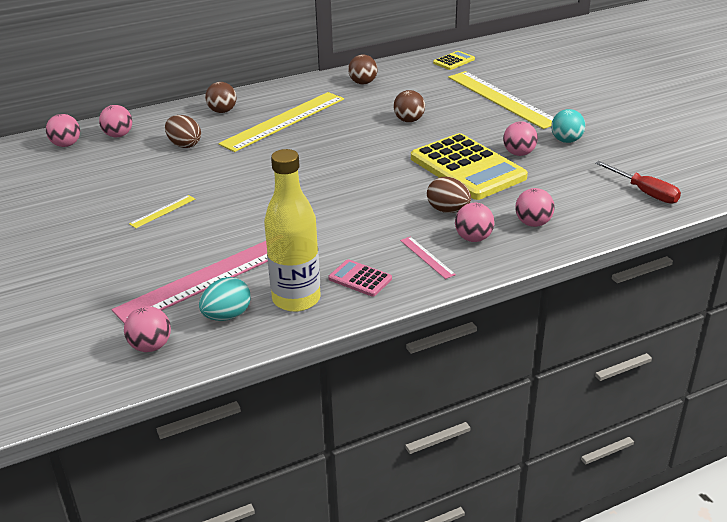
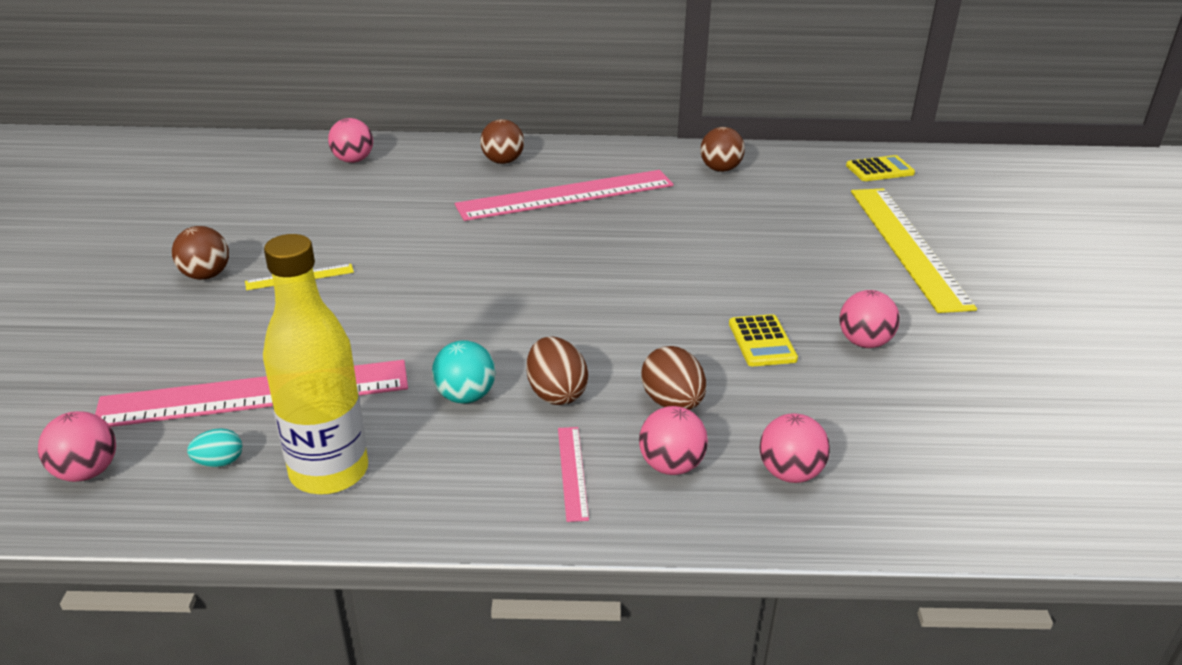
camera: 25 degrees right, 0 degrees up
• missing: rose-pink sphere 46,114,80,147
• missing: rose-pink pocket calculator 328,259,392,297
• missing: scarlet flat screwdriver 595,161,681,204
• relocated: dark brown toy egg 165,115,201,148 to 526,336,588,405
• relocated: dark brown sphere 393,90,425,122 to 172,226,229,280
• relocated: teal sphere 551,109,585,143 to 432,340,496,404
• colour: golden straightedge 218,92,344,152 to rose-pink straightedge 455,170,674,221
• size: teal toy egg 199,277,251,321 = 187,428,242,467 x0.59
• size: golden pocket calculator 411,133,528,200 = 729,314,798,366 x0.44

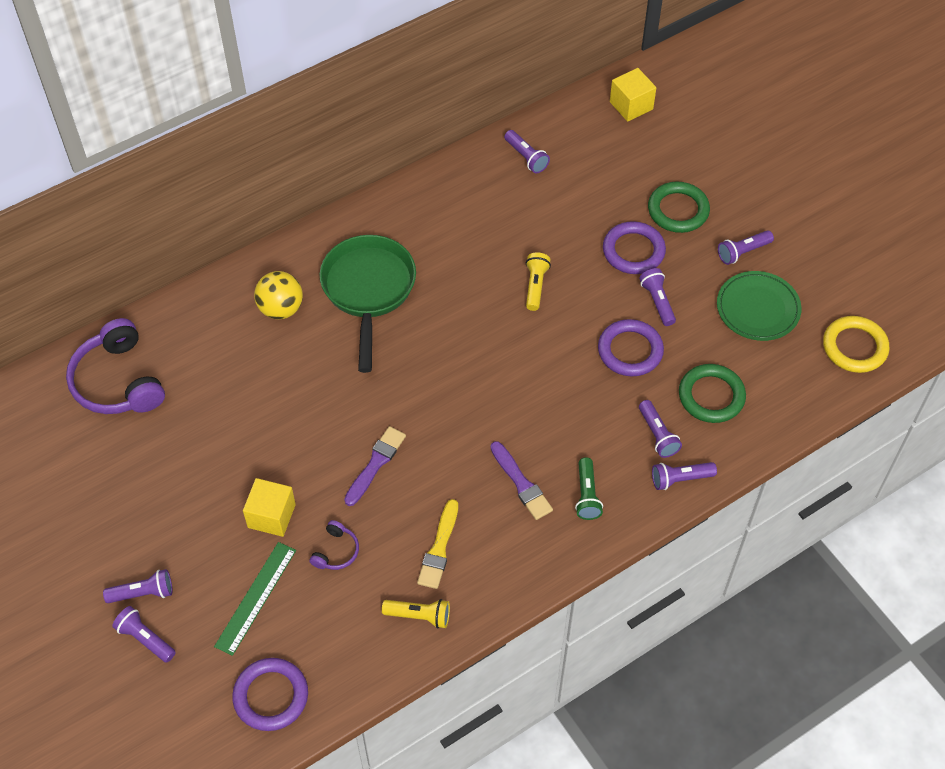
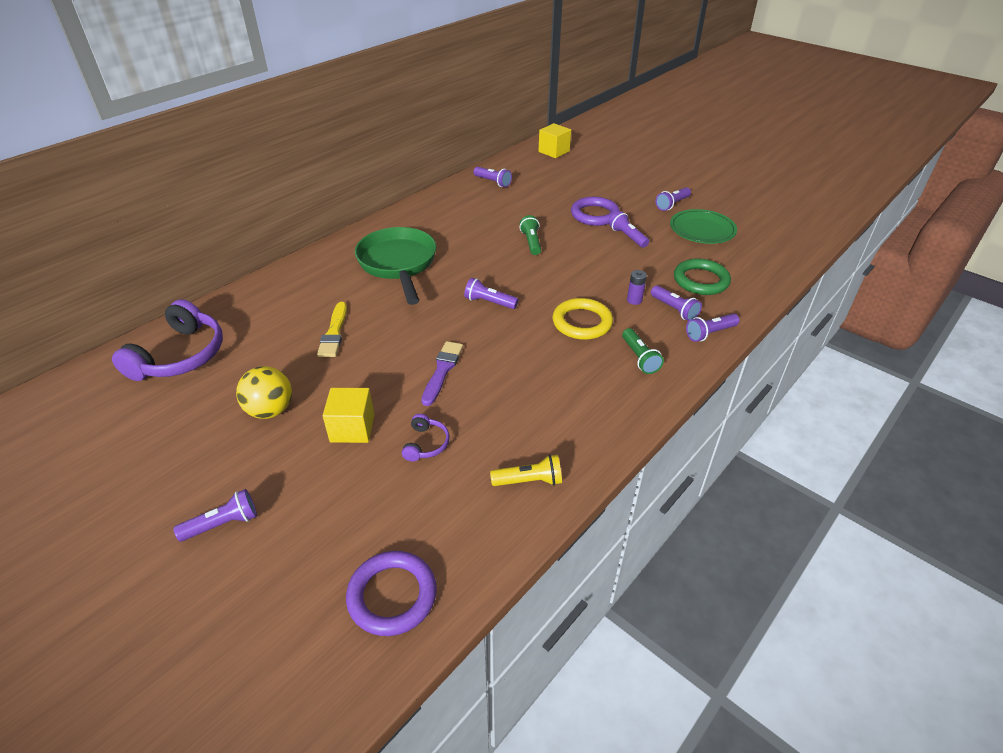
camera: 15 degrees left, 15 degrees down
• missing: leaf-green straightedge 214,542,296,656
• missing: purple paint brush 490,441,553,520
• missing: purple ring 598,319,664,376
• missing: leaf-green ring 648,182,710,233
• appeared: purple battery 627,270,647,305
• relocated: purple flashlight 112,606,176,663 to 464,278,518,309
• relocated: golden sphere 254,271,303,319 to 236,366,292,419
• relocated: golden paint brush 417,499,458,589 to 317,302,347,357
• relocated: golden ring 823,316,889,373 to 553,298,613,340
• colour: golden flashlight 526,252,551,311 to leaf-green flashlight 520,215,541,255
• spun: purple over-ear headphones 66,318,165,414 = 112,299,223,381 120 degrees counterclockwise

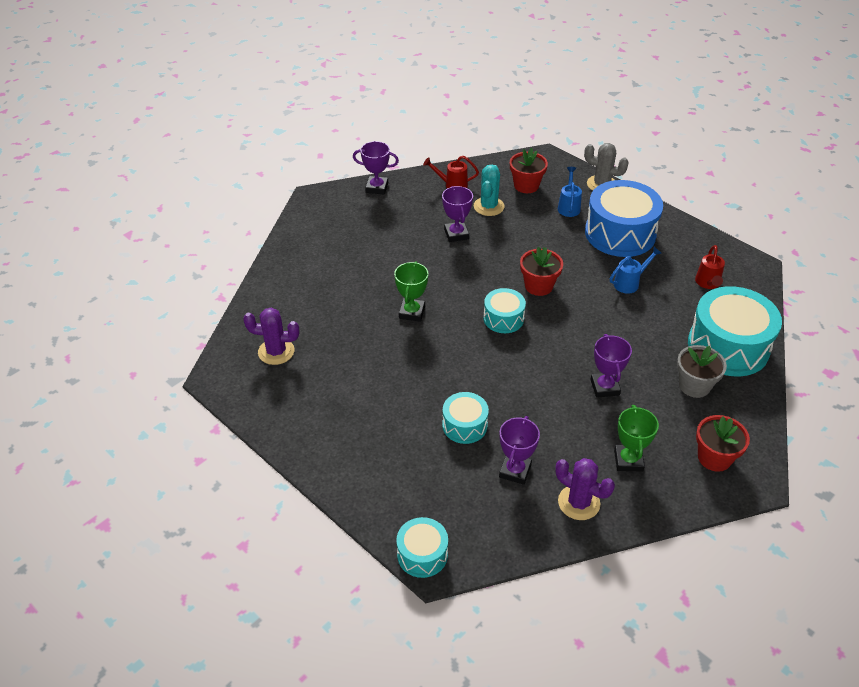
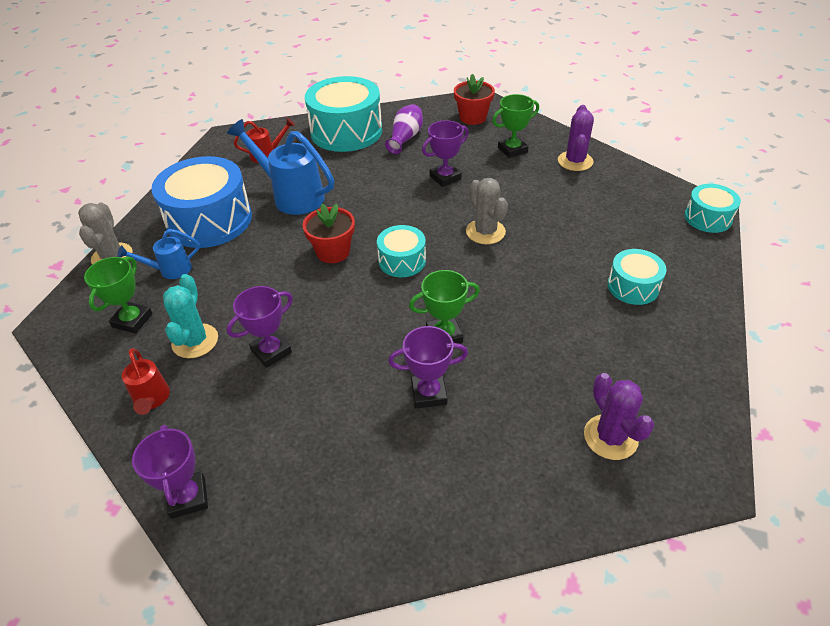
camera: 115 degrees left, 0 degrees up
• appeared: gray cactus 466,178,508,244
• relocated: teal drum 442,392,489,444 to 608,249,667,305
• relocated: purple prize cup 499,416,540,485 to 388,326,468,408
• exchanged: scarlet plant pot 510,148,548,193 to leaf-green prize cup 84,256,152,334
• exchanged: gray plant pot 677,345,727,398 to purple flower vase 385,104,423,154
• spun: teal cactus 474,165,504,216 = 163,274,218,358 75 degrees counterclockwise
• size: blue sprinkling can 610,247,662,293 = 227,119,334,215 x1.84

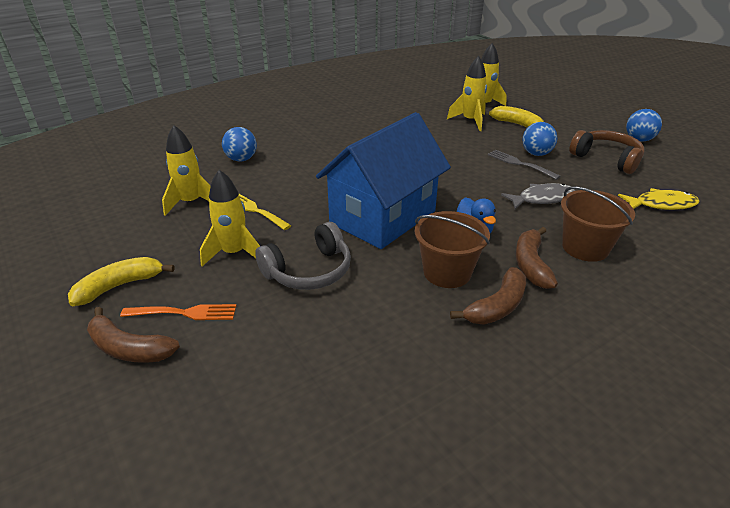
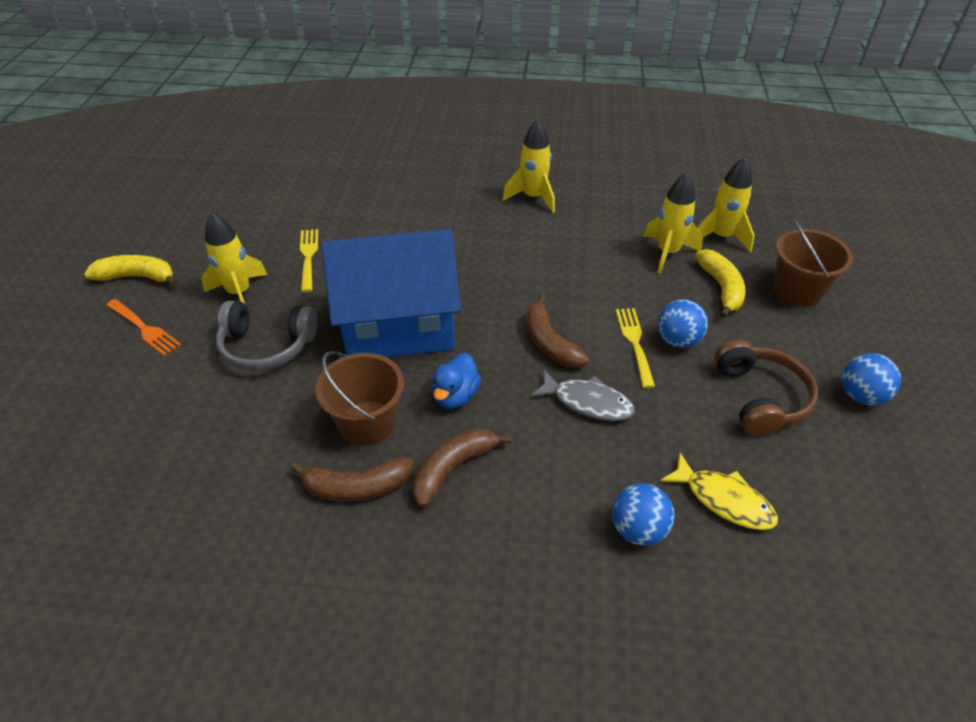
camera: 40 degrees right, 10 degrees up
• relocated: dark brown banana fruit 87,307,180,363 to 526,295,589,368
• relocated: golden toy rocket 162,125,211,216 to 502,119,555,213
• relocated: blue sphere 222,127,257,161 to 612,483,675,546
• relocated: dark brown sand bucket 561,187,635,262 to 774,219,853,307
• colour: gray fork 488,150,560,180 to golden fork 616,308,655,388

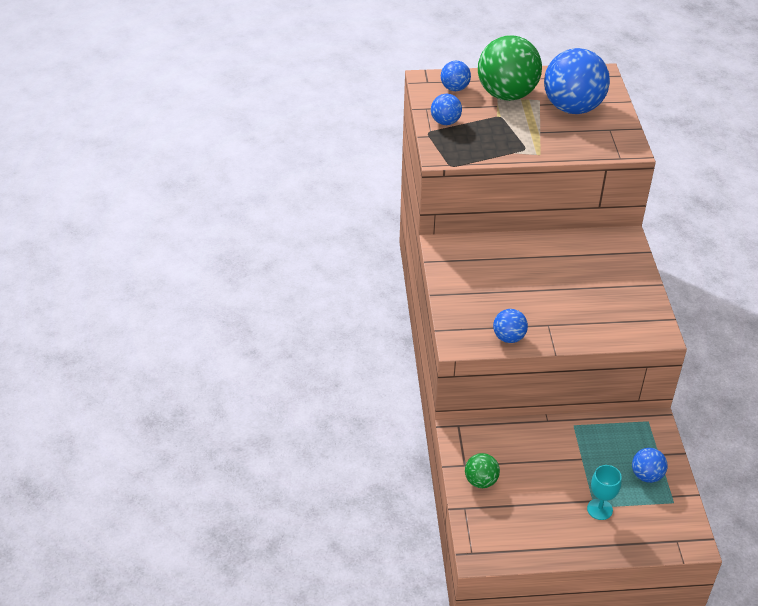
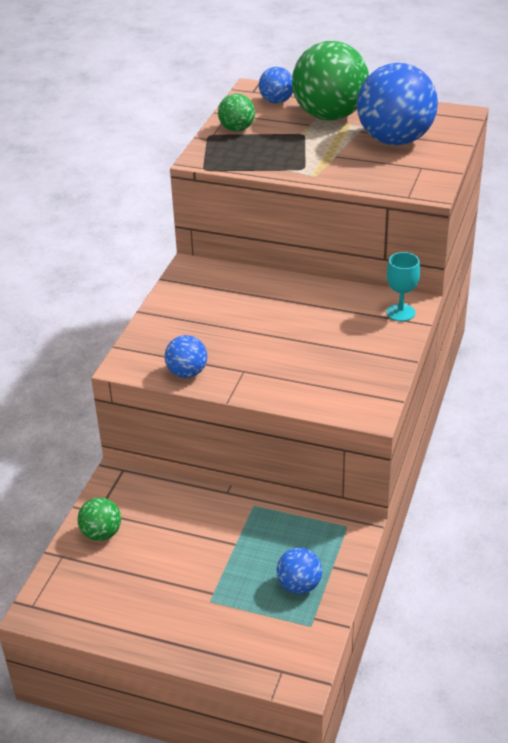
camera: 25 degrees right, 5 degrees down
• relocated: teal goblet 587,465,622,520 to 386,252,420,321
• colour: blue sphere 431,94,462,125 to leaf-green sphere 218,94,255,132

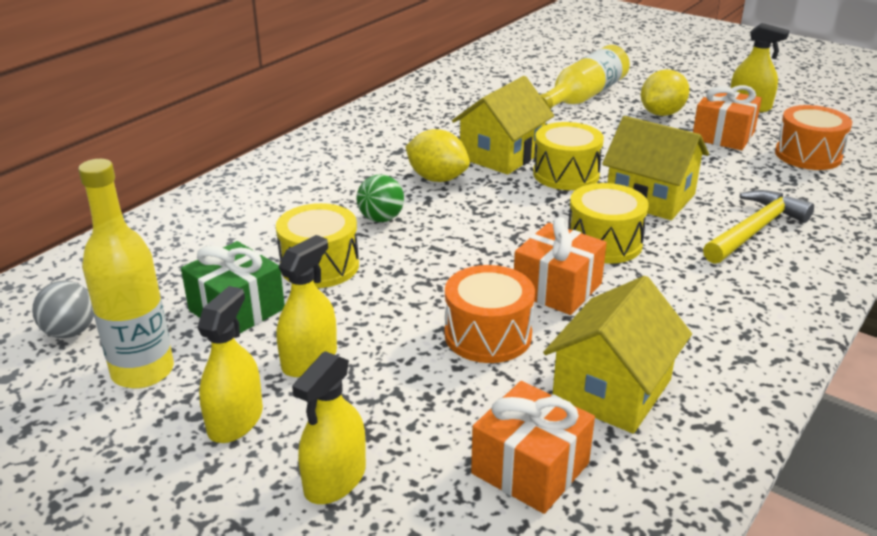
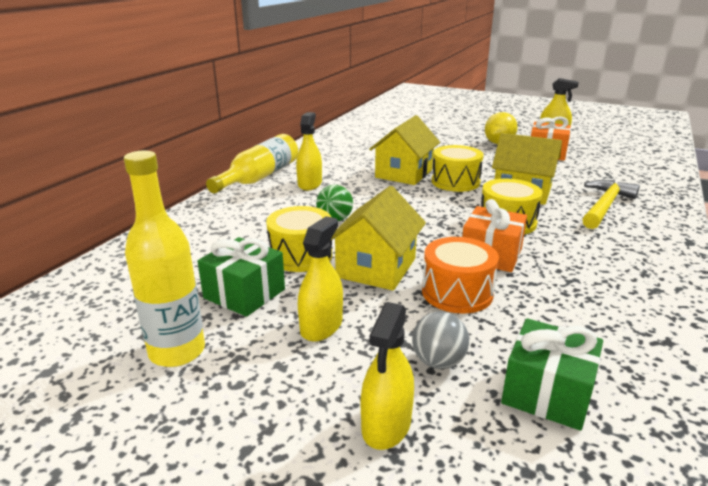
camera: 10 degrees left, 5 degrees down
• missing: golden citrus fruit 405,129,470,182
• missing: bright orange drum 775,105,852,170
• relocated: gray sphere 32,280,94,338 to 412,312,469,369
• relocated: golden spray bottle 197,286,263,443 to 296,112,322,190
• relocated: golden drink bottle 540,45,630,110 to 206,134,298,193
• relocated: golden house 543,276,692,434 to 330,186,426,290
• colour: bright orange wrapped gift 471,381,595,514 to leaf-green wrapped gift 501,318,603,430

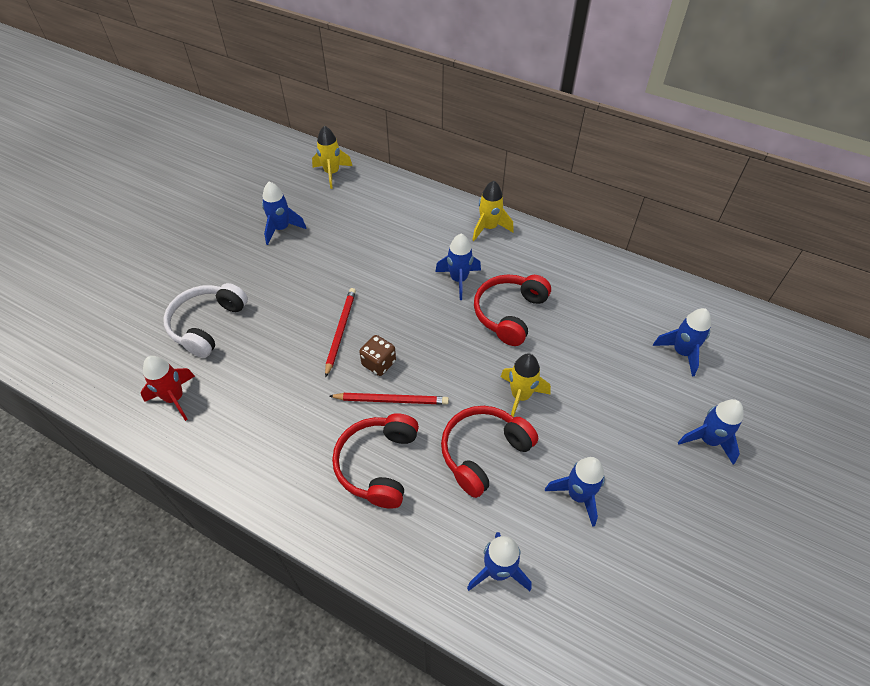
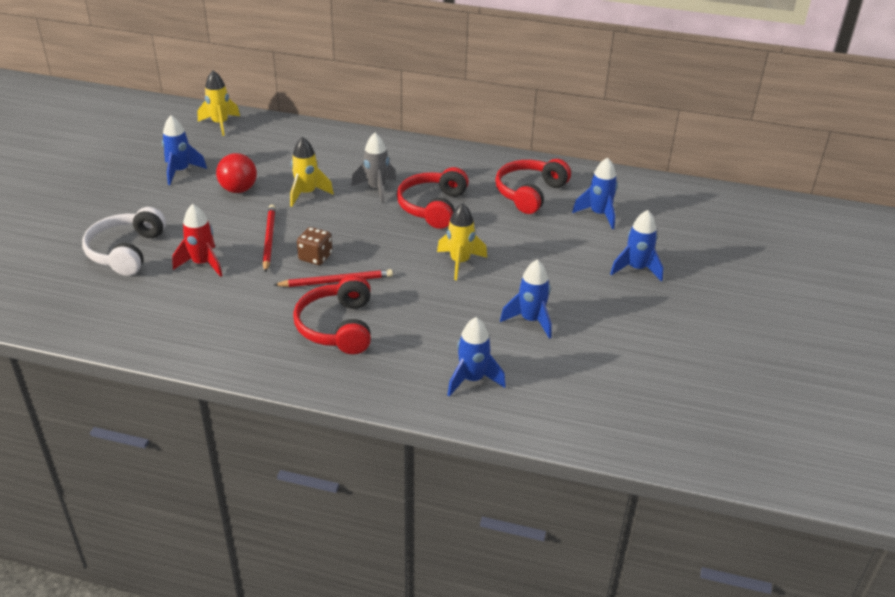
camera: 15 degrees left, 15 degrees down
• appeared: scarlet sphere 216,153,257,193
• relocated: scarlet toy rocket 141,356,195,421 to 172,204,223,277
• relocated: scarlet over-ear headphones 441,406,538,498 to 495,159,571,214
• relocated: golden toy rocket 472,181,514,241 to 290,137,334,207
• colour: blue toy rocket 435,234,481,300 to gray toy rocket 351,133,396,203

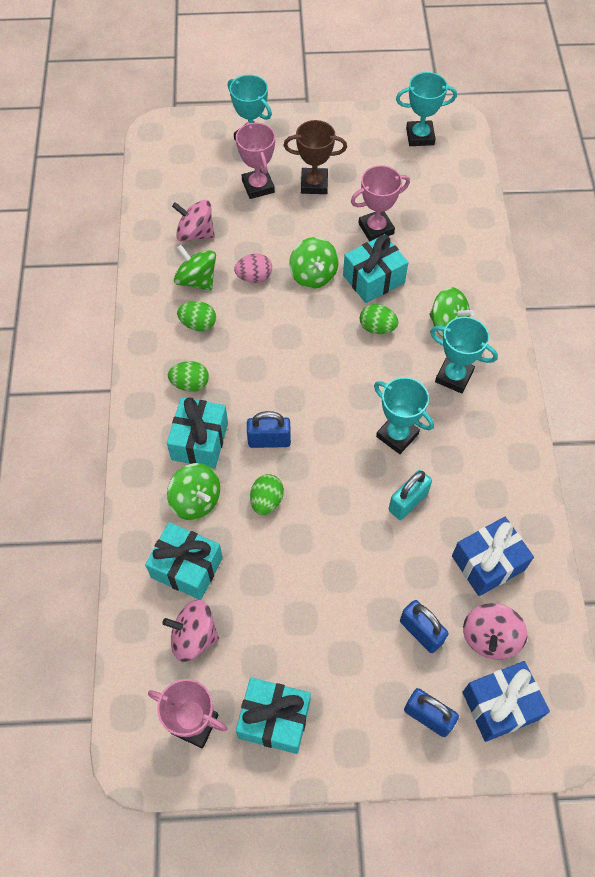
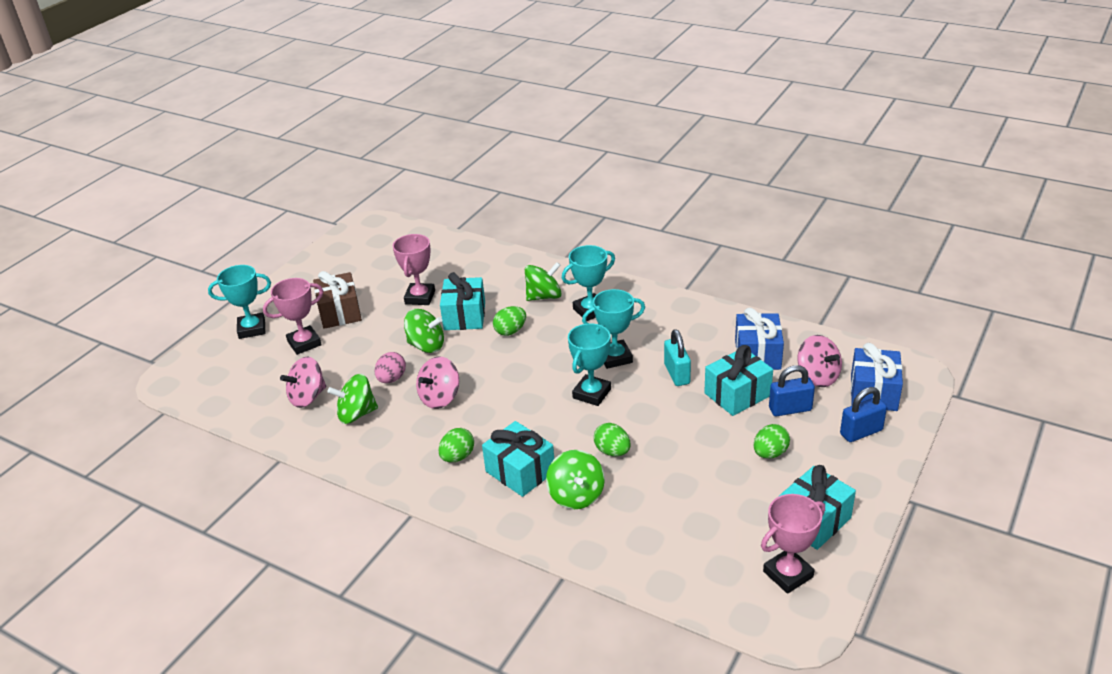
camera: 55 degrees left, 25 degrees down
• missing: blue lock 247,411,291,448
• relocated: teal wrapped gift 145,522,223,600 to 704,345,773,416
• relocated: rose-pink toy top 162,600,219,662 to 416,357,459,409
• relocated: leaf-green toy egg 177,301,216,331 to 753,424,790,459
• relocated: teal prize cup 396,72,457,146 to 568,323,611,406
• exchanged: dark brown prize cup 284,120,347,194 to dark brown wrapped gift 313,271,362,329
• spun: leaf-green toy top 167,463,220,520 = 546,450,605,509 90 degrees clockwise
• spun: rose-pink prize cup 236,122,275,199 = 263,278,323,355 45 degrees counterclockwise

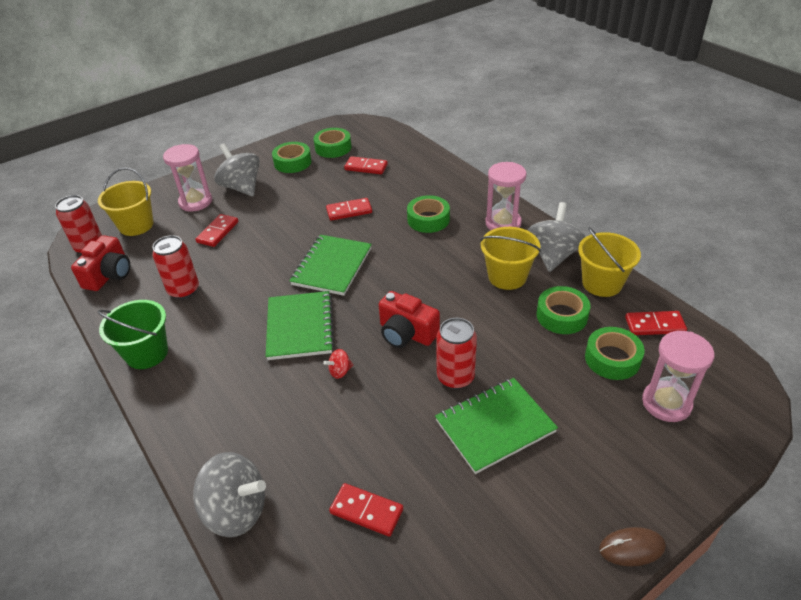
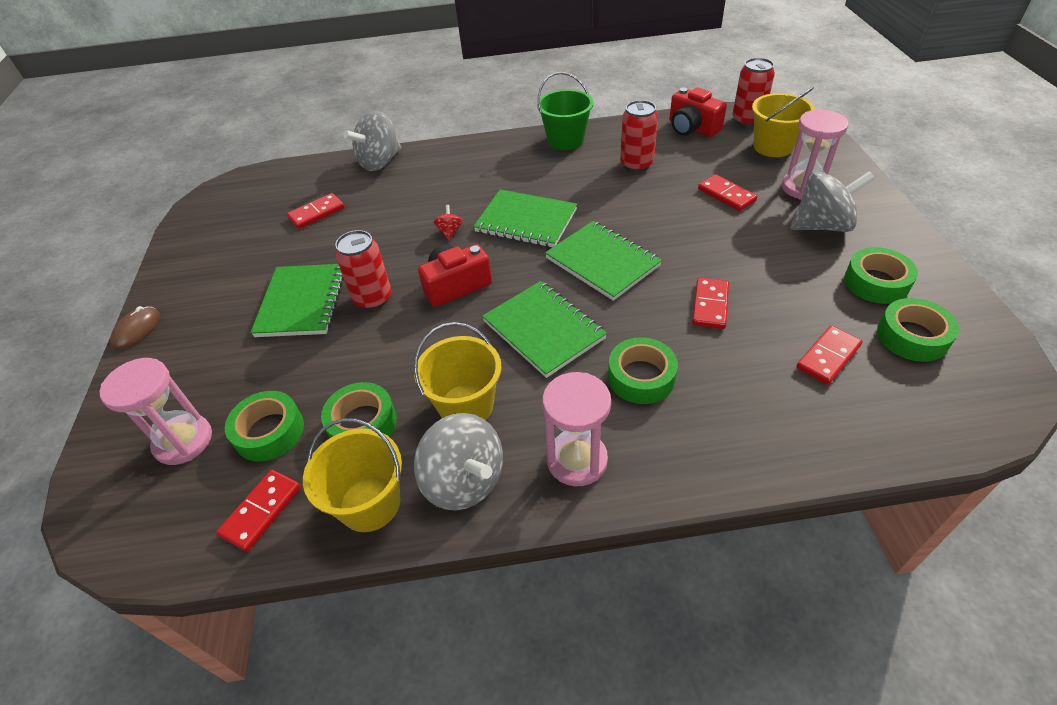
camera: 120 degrees right, 5 degrees up
• appeared: leaf-green notepad 482,281,607,378

